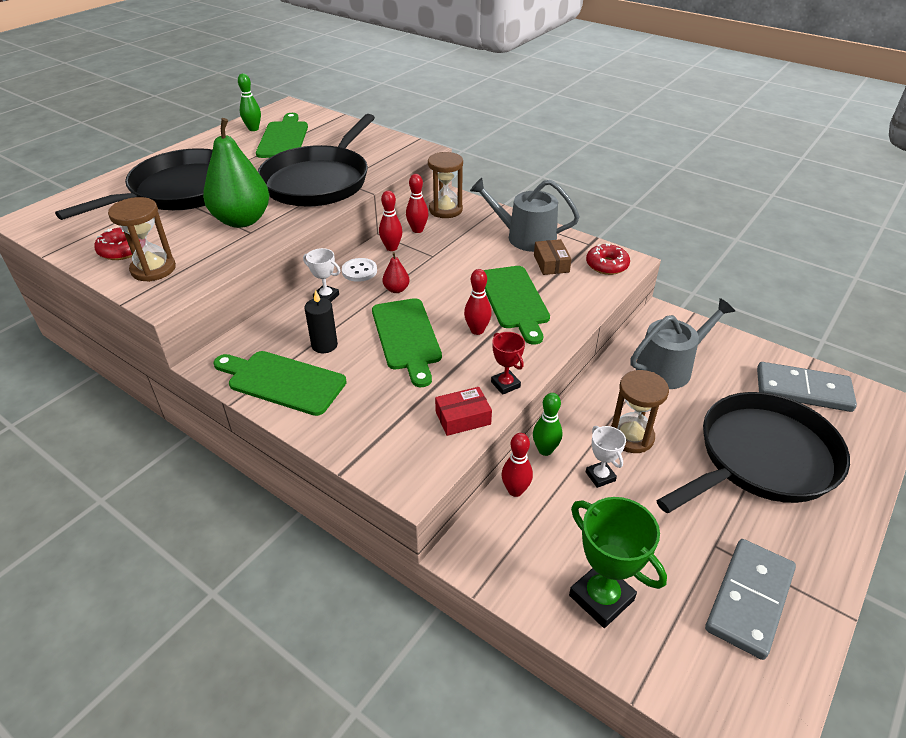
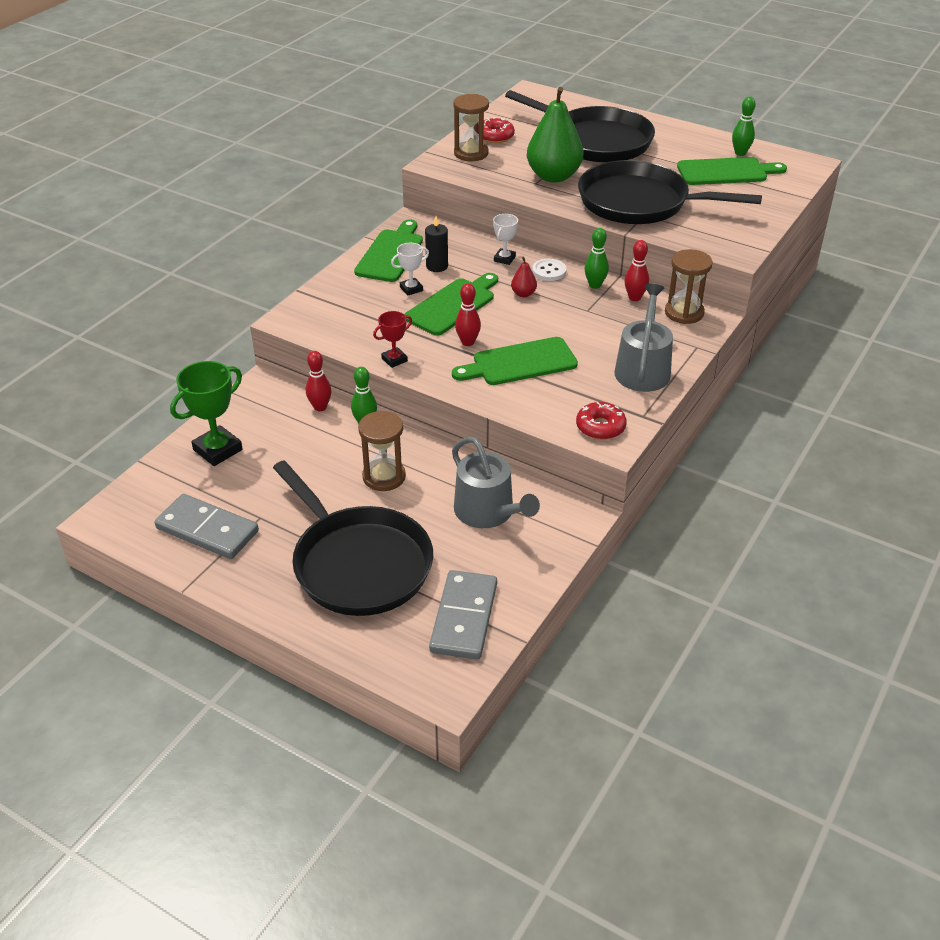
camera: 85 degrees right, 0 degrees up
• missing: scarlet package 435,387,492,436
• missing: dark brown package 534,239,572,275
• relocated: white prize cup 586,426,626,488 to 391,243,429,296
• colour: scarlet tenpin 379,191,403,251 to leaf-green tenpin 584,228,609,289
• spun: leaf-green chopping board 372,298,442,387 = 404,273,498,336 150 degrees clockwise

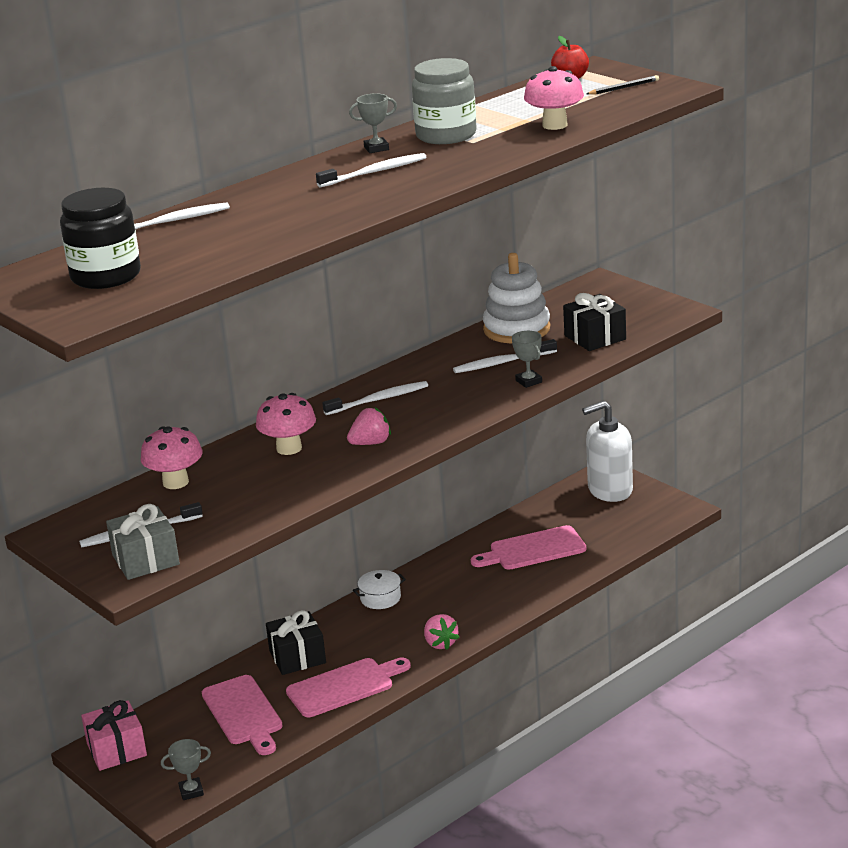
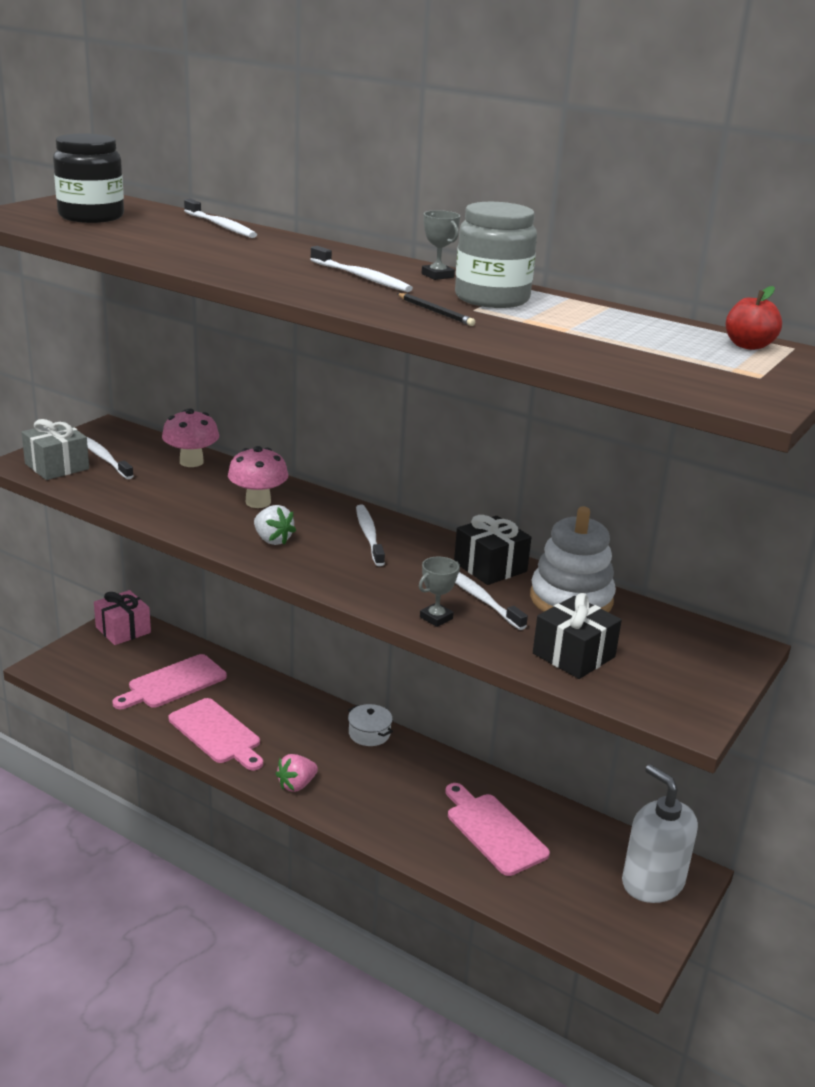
camera: 70 degrees right, 0 degrees up
• missing: gray prize cup 161,739,211,800
• missing: rose-pink fungus 524,66,584,130
• relocated: black wrapped gift 266,610,326,675 to 454,515,531,585
• relocated: black wooden pencil 586,75,659,95 to 397,293,475,326
• colour: rose-pink berry 347,407,391,445 to white berry 254,505,296,545
• spun: white toothbrush 322,381,428,415 = 356,505,385,566 150 degrees counterclockwise

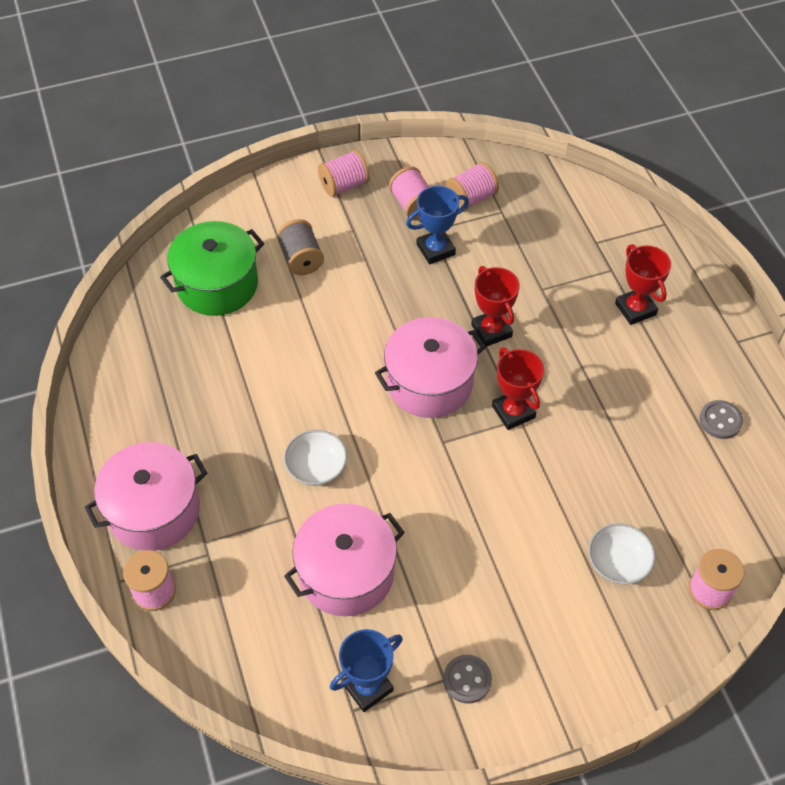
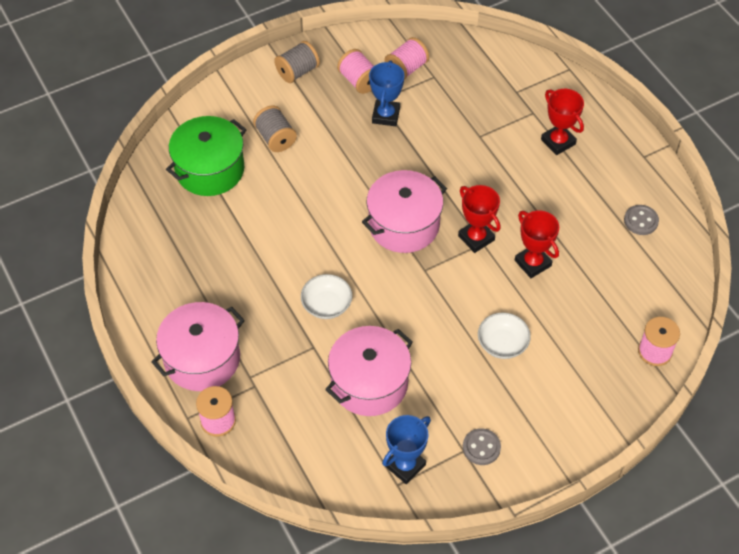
camera: 10 degrees left, 0 degrees up
• relocated: scarlet prize cup 471,266,520,347 to 515,210,559,278
• relocated: white deep dish 589,523,655,584 to 478,312,531,359
• colour: rose-pink spool 318,150,370,197 to gray spool 274,41,320,83
• spun: blue prize cup 406,186,469,264 = 369,60,404,126 45 degrees counterclockwise

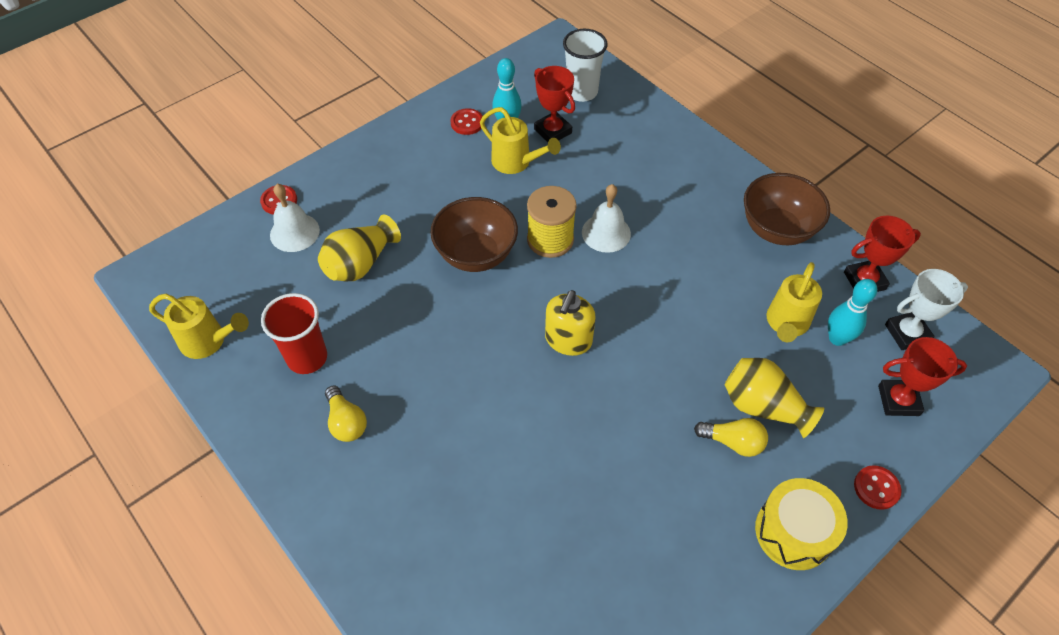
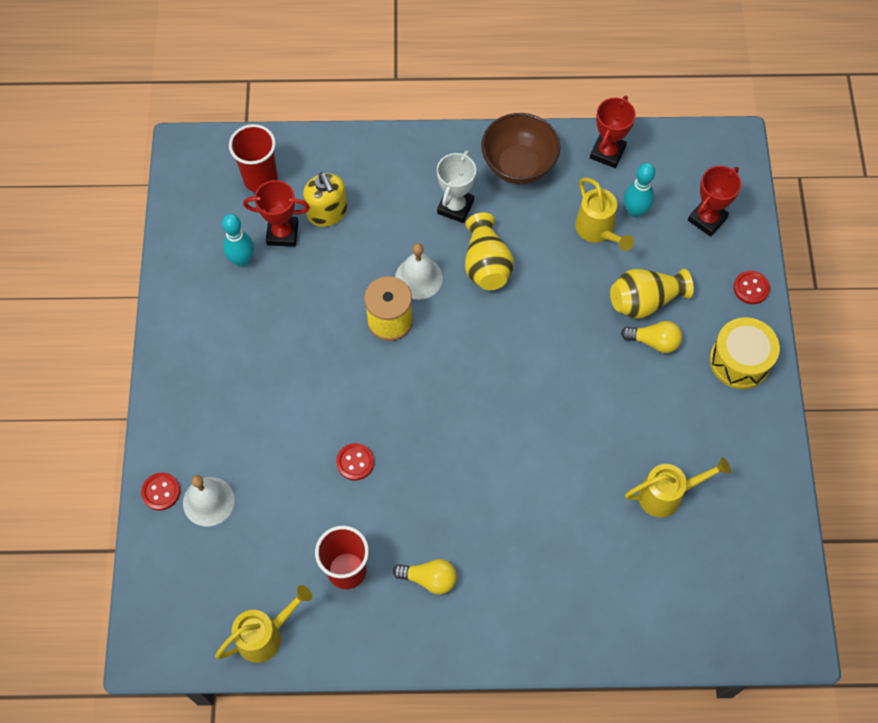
camera: 50 degrees left, 10 degrees up
• missing: dark brown deep dish 430,197,518,272
• relocated: golden flower vase 318,214,401,281 to 465,213,514,290
• relocated: scarlet sewing button 450,108,482,135 to 336,443,374,481
• relocated: golden sprinkling can 480,107,561,174 to 625,457,731,518
• relocated: golden pump bottle 545,290,596,356 to 303,172,348,227
• relocated: white prize cup 885,269,968,350 to 437,150,476,223
• colour: white tumbler 563,29,608,102 to scarlet tumbler 229,124,278,192
• spun: golden lightbulb 694,418,768,457 = 621,321,682,353 45 degrees clockwise

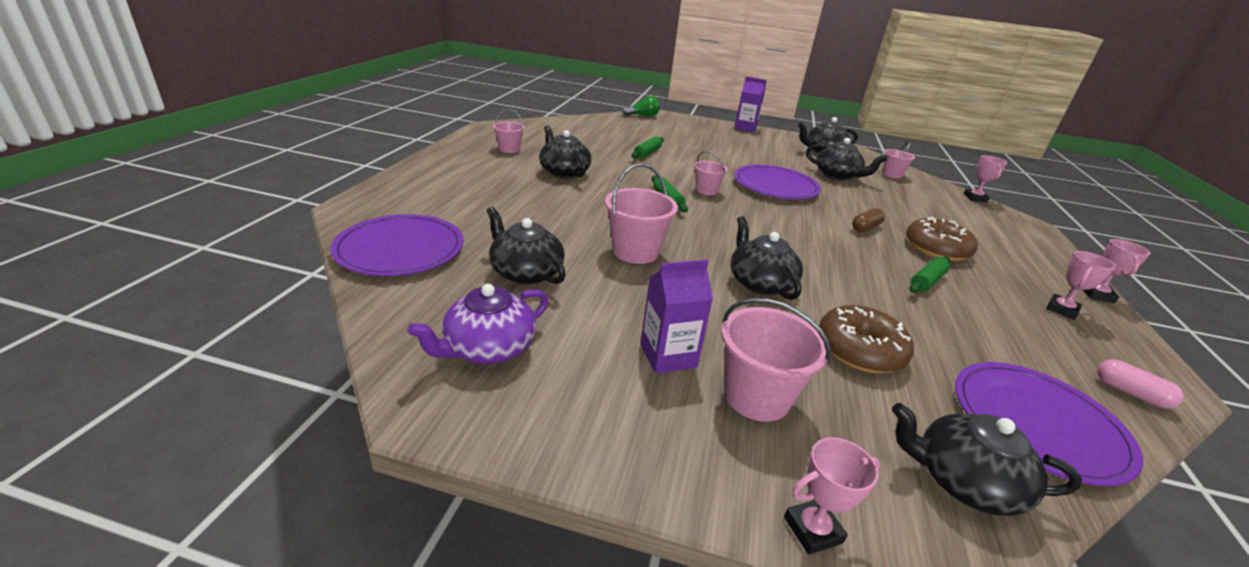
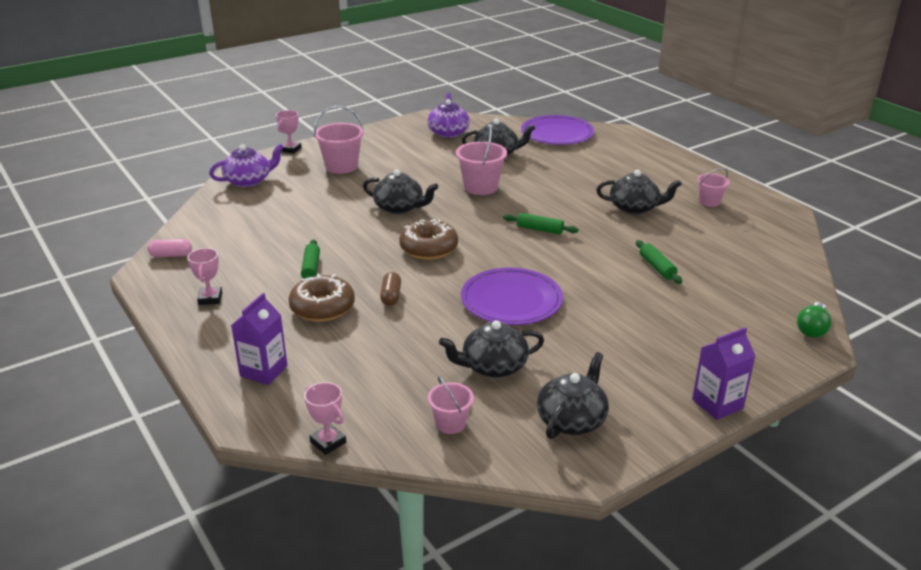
camera: 135 degrees right, 0 degrees up
• missing: rose-pink sand bucket 694,151,728,195
• missing: purple dinner plate 955,362,1143,486
• missing: rose-pink prize cup 1083,239,1151,303
• relocated: purple milk carton 640,260,713,374 to 231,293,288,385
• relocated: dark brown doughnut 819,305,914,373 to 399,219,458,260
• colour: black tea pot 892,403,1082,516 to purple tea pot 209,144,284,187

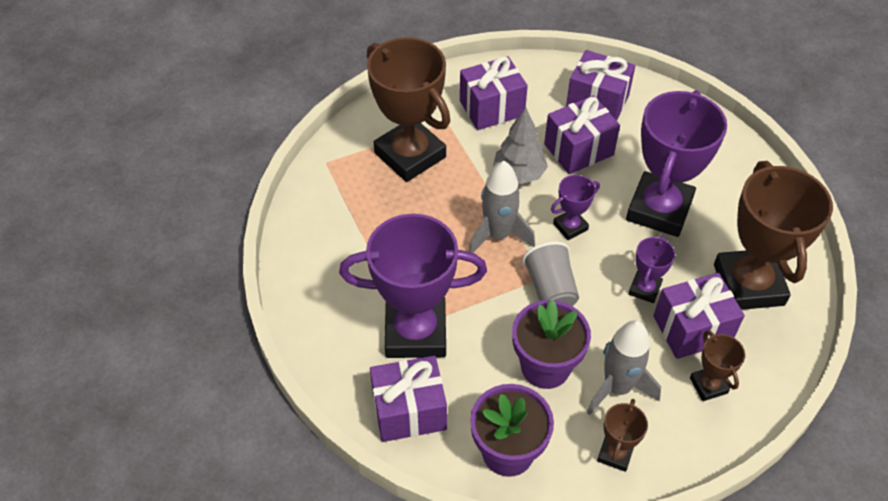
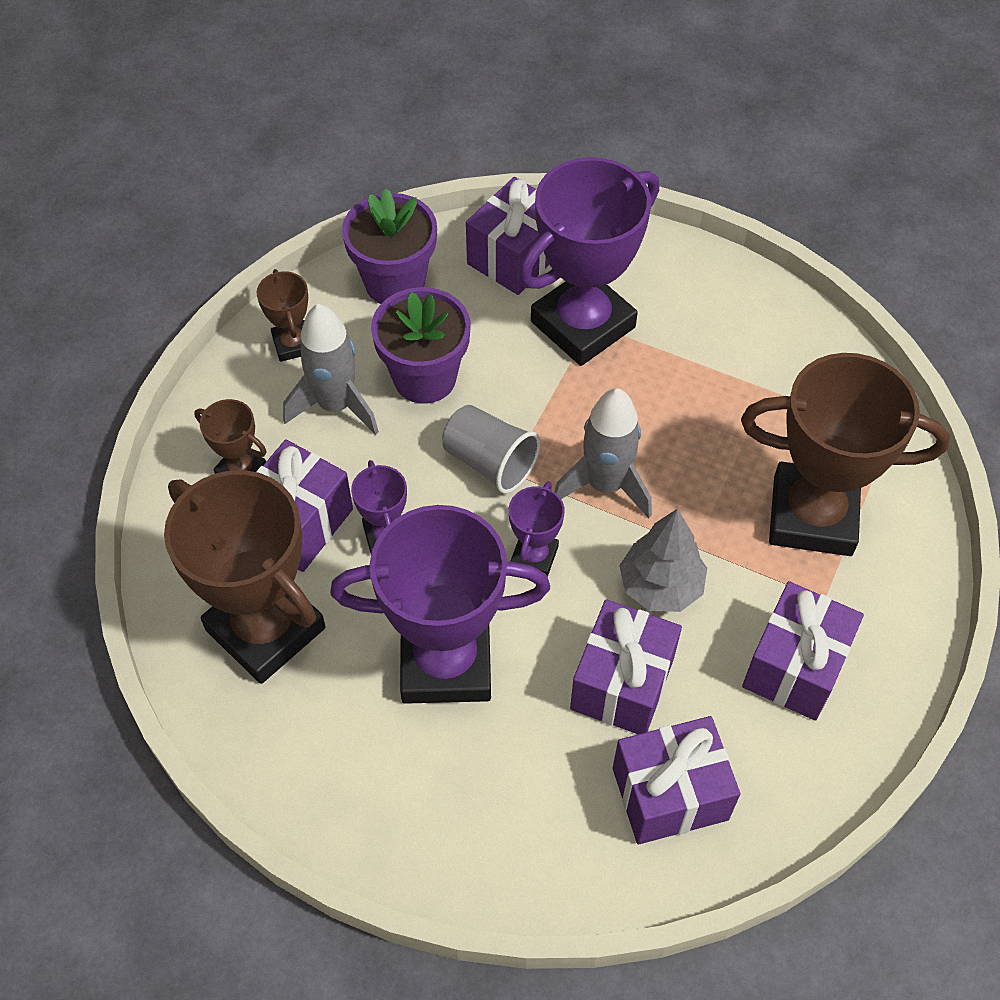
camera: 140 degrees right, 5 degrees up
• spun: purple prize cup 626,90,727,237 = 330,505,550,704 75 degrees counterclockwise

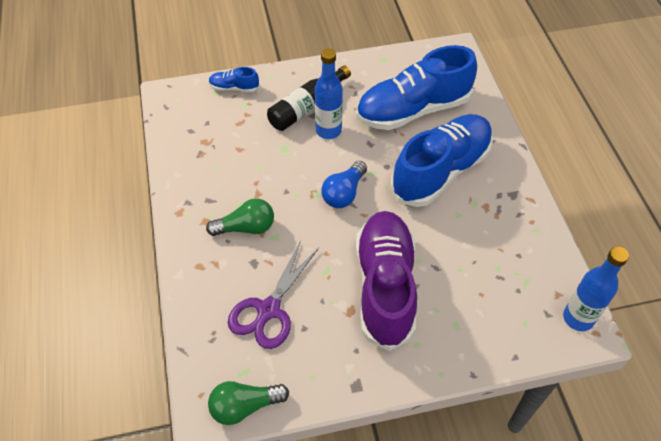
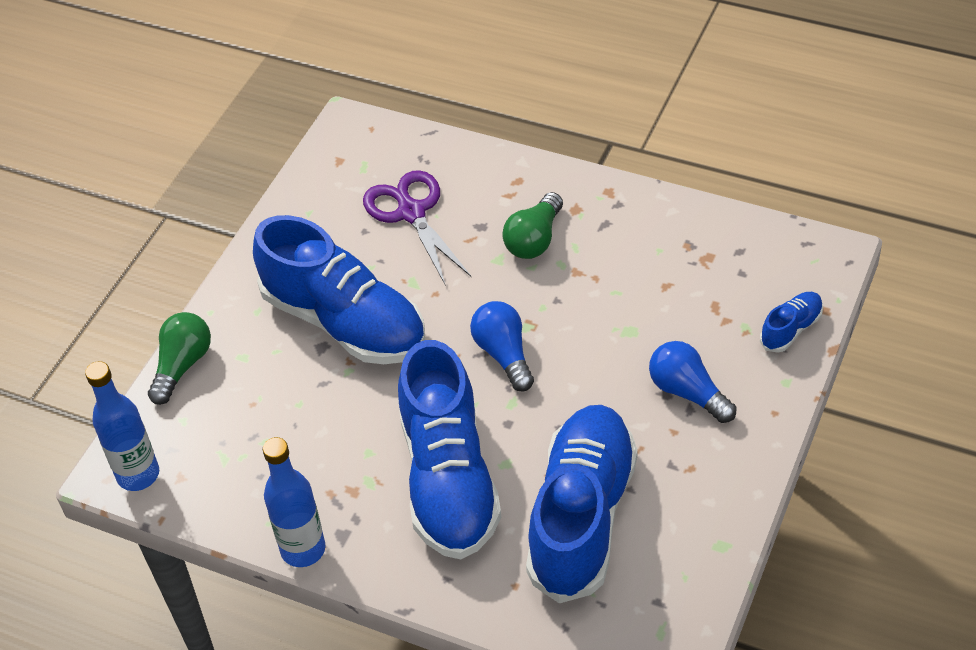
camera: 130 degrees right, 5 degrees down
• relocated: leaf-green lightbulb 208,381,289,425 to 148,312,211,405
• relocated: blue drink bottle 315,49,343,139 to 263,437,325,567
• exchanged: black drink bottle 267,66,351,131 to blue lightbulb 649,341,737,423
• colour: purple sneaker 356,211,417,351 to blue sneaker 253,215,425,364

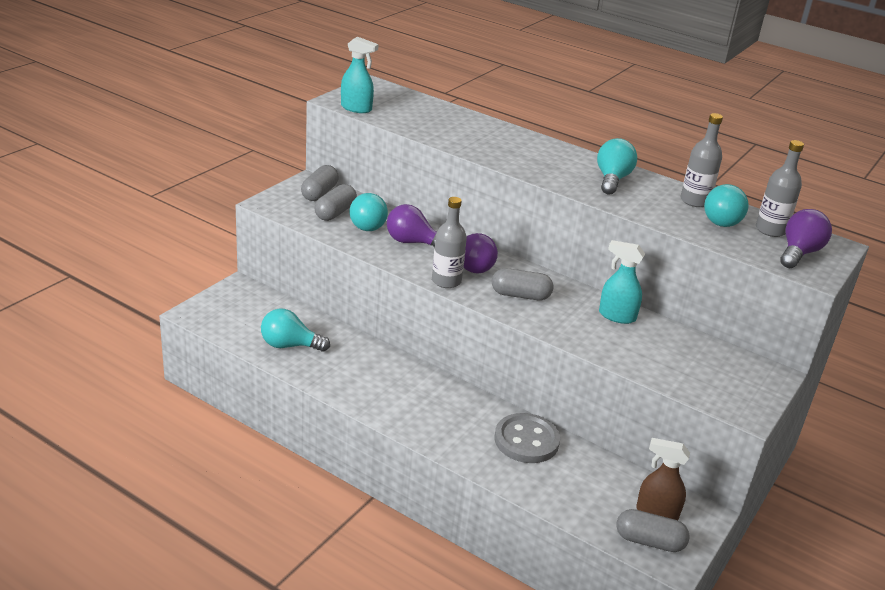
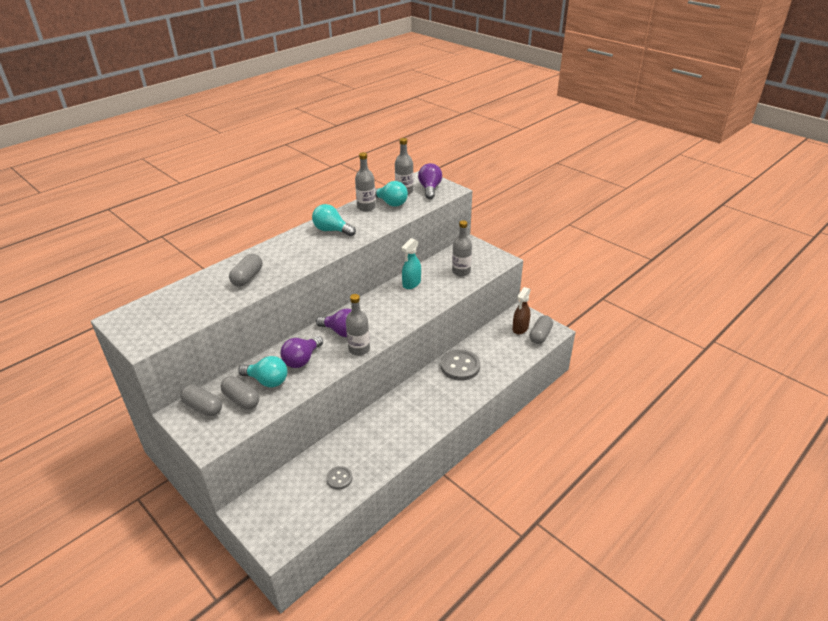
camera: 75 degrees left, 5 degrees up
• missing: teal spray bottle 341,37,379,113
• appeared: gray drink bottle 452,220,472,276
• relocated: gray pill shape 492,268,553,300 to 229,254,262,287
• exchanged: teal lightbulb 261,309,330,352 to gray sewing button 326,466,352,490
• spun: purple lightbulb 780,209,832,268 = 418,163,442,199 45 degrees clockwise

